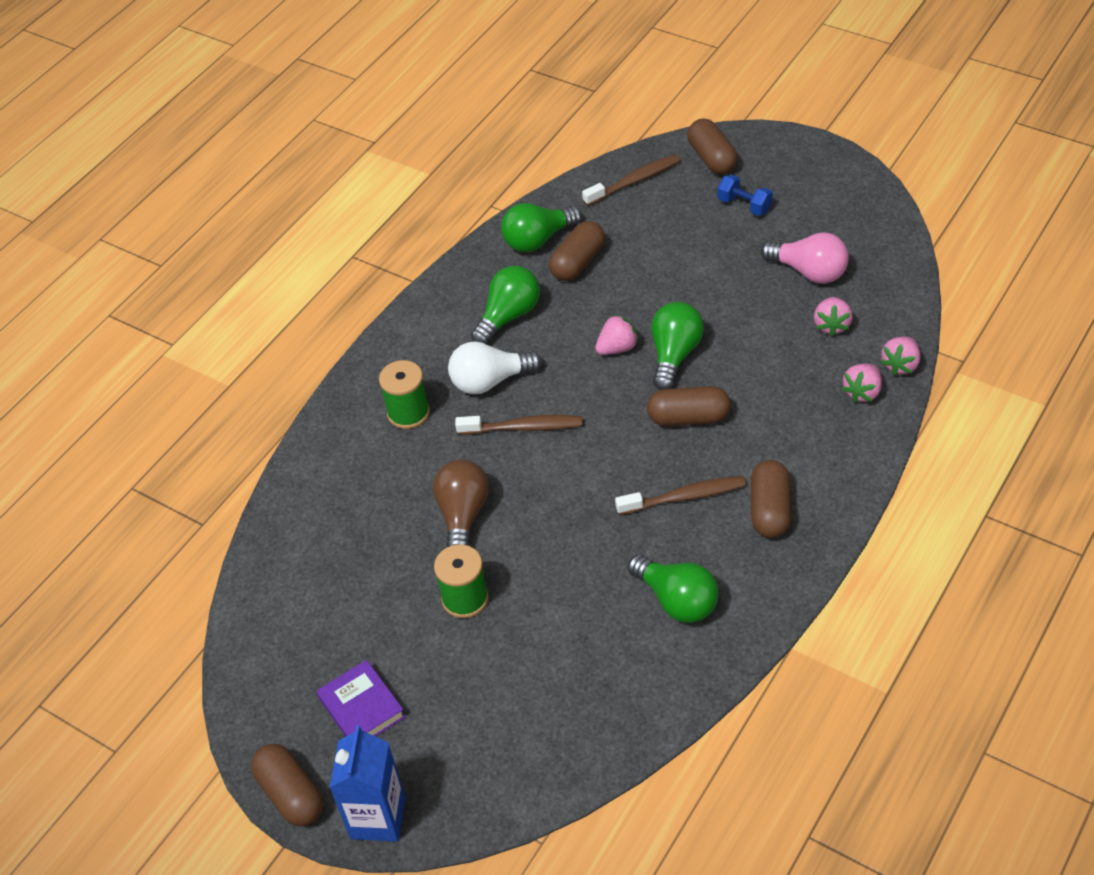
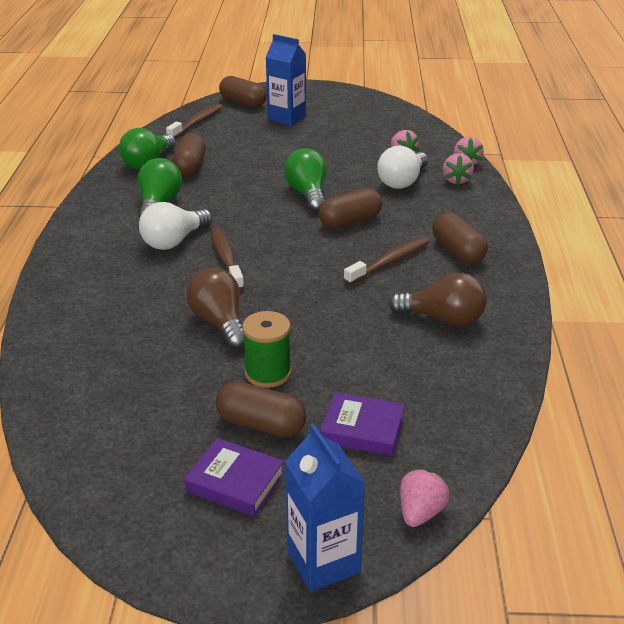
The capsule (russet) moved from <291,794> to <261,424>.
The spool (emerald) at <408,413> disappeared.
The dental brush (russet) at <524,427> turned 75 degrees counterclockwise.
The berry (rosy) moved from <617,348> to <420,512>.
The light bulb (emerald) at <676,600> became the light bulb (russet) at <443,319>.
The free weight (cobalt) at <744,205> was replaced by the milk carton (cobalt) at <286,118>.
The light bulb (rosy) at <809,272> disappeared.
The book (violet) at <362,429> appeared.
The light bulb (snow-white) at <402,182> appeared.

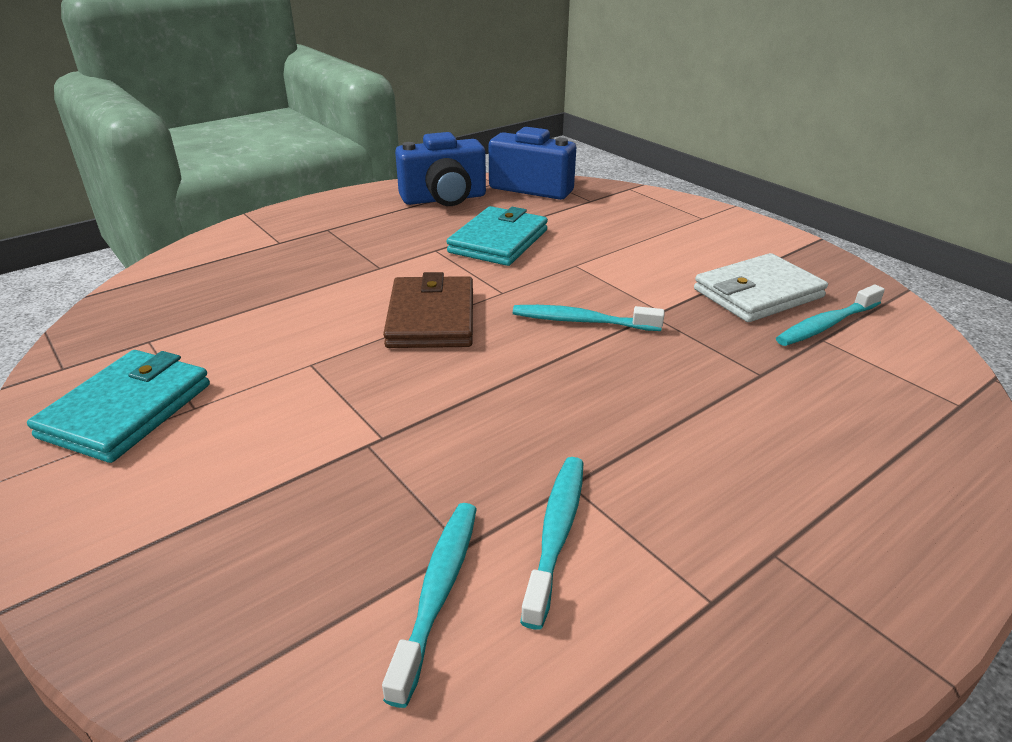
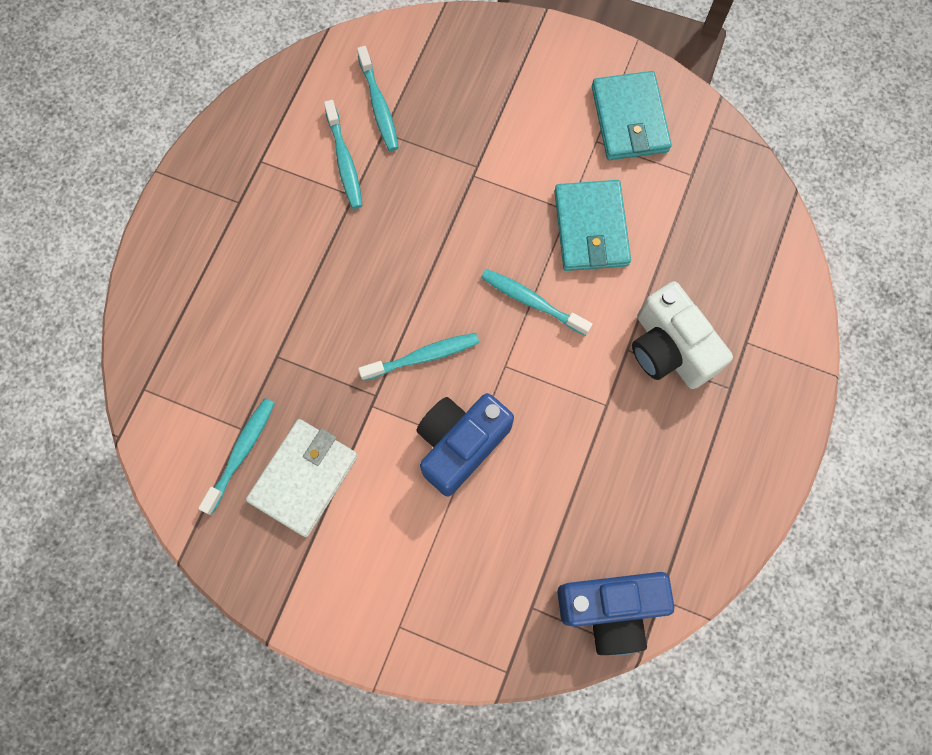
The wallet (russet) at <431,318> was replaced by the dental brush (turquoise) at <532,301>.
The photo camera (cobalt) moved from <444,199> to <460,444>.
The wallet (turquoise) moved from <498,241> to <591,228>.
The photo camera (snow-white) at <669,349> appeared.

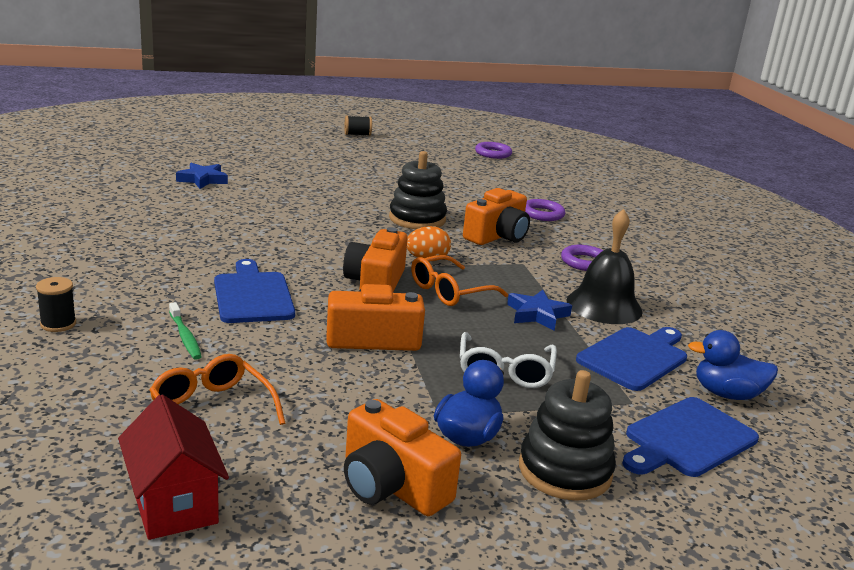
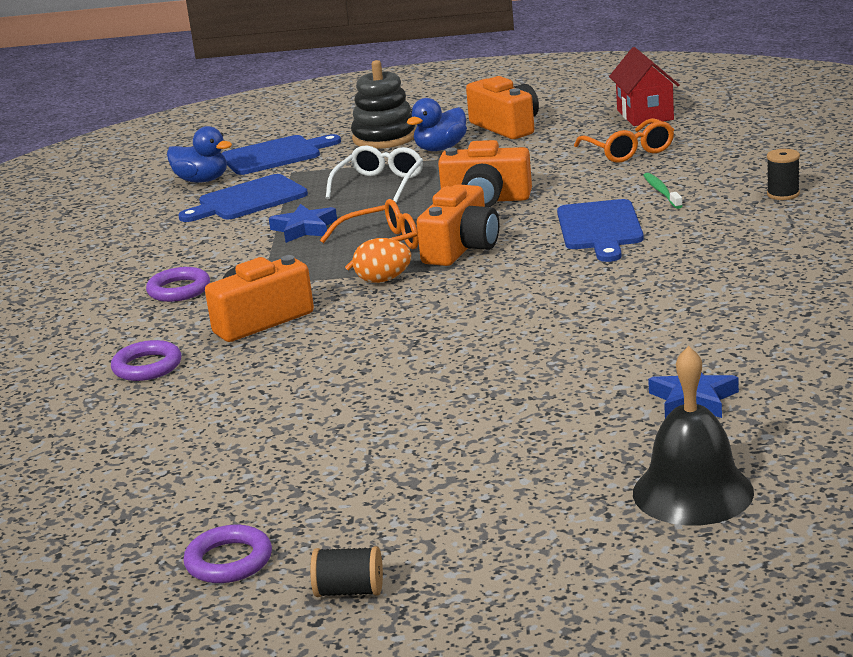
The stacking toy (jet-black) at <417,219> disappeared.
The torus (violet) moved from <493,153> to <229,561>.
The school bell (jet-black) moved from <604,306> to <692,492>.

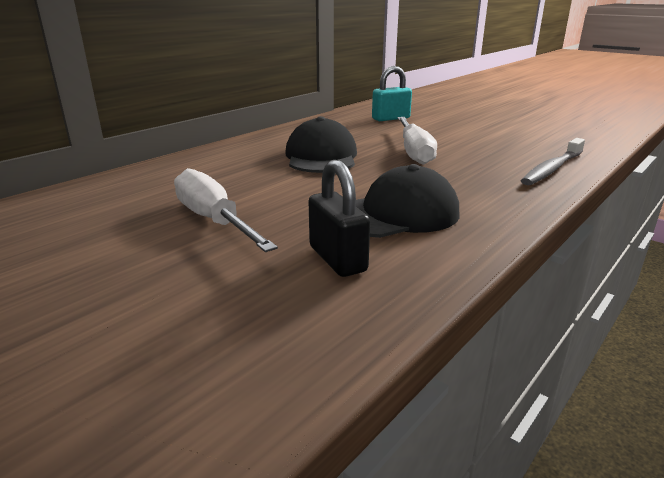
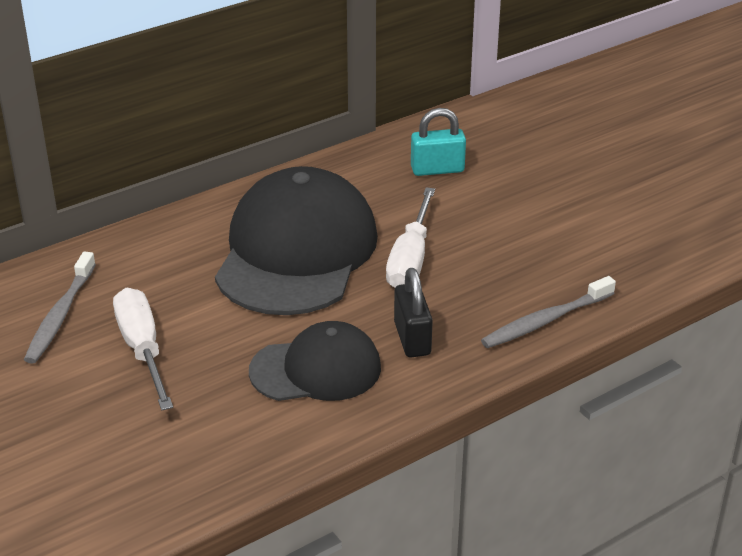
The cap (jet-black) at <321,156> changed to 1.73 times the size.
The lock (jet-black) moved from <337,259> to <412,339>.
The dental brush (ash-grey) at <60,315> appeared.

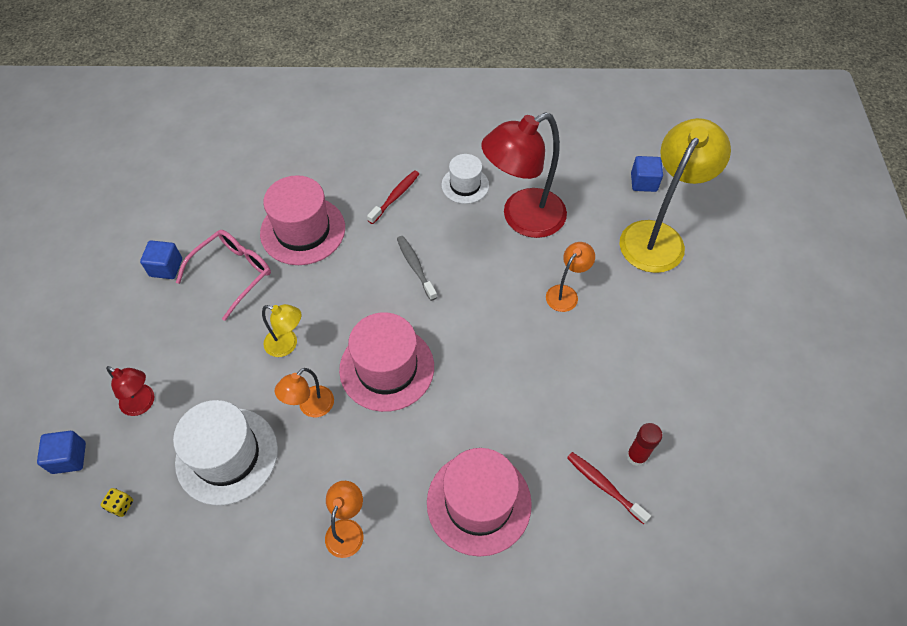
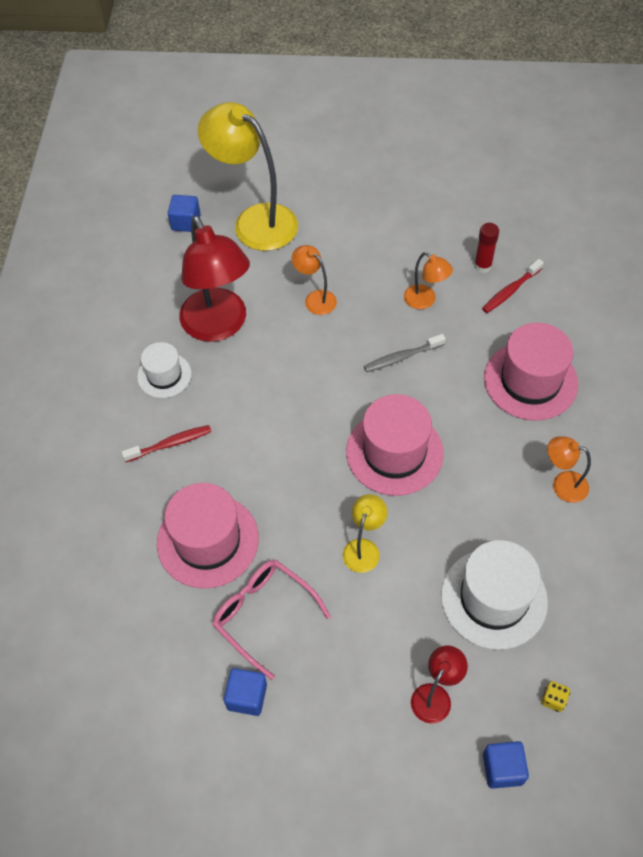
The lamp (bright orange) moved from <311,407> to <425,301>.
The dental brush (crimson) at <395,196> turned 120 degrees clockwise.
The dental brush (ash-grey) moved from <415,267> to <402,357>.

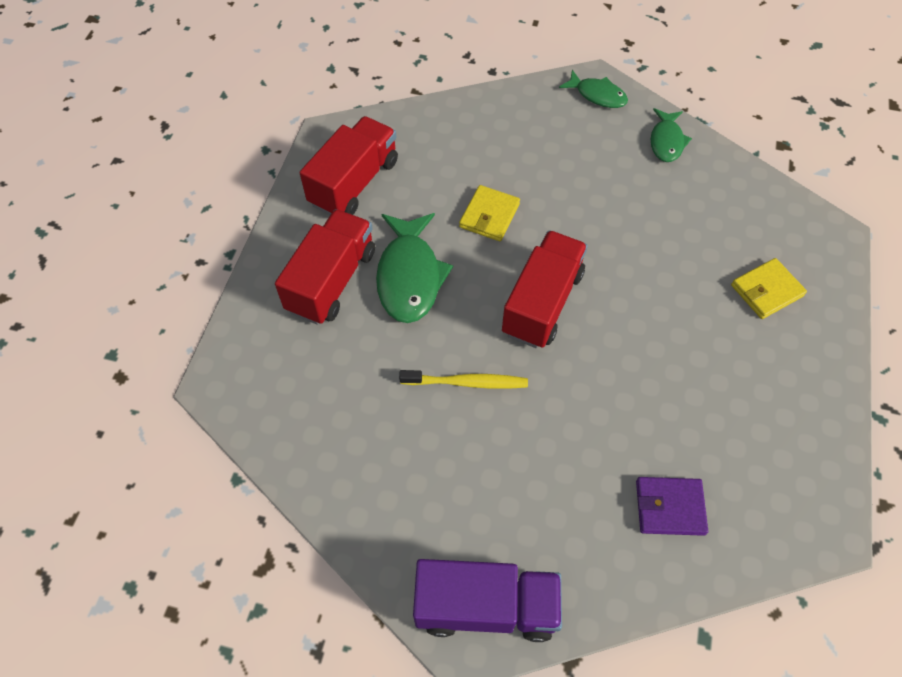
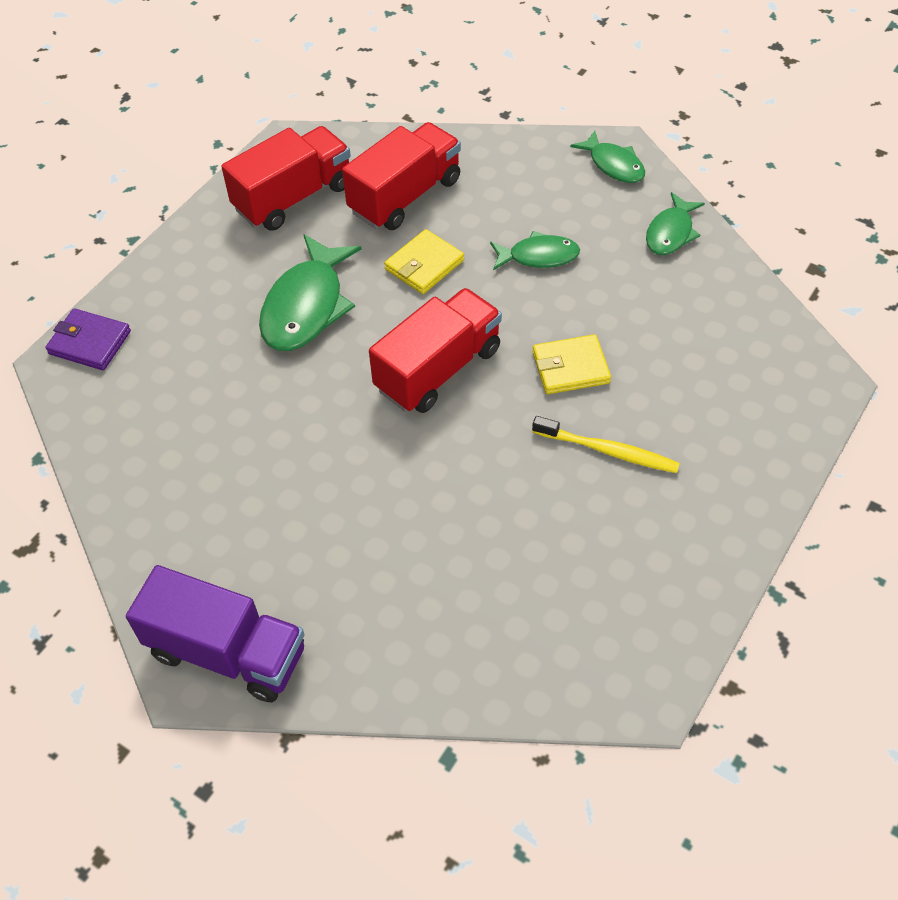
The toy truck (crimson) moved from <331,281> to <405,196>.
The dental brush (yellow) moved from <467,382> to <608,451>.
The wallet (violet) moved from <669,507> to <90,342>.
The wallet (yellow) moved from <766,290> to <570,367>.
The fish (emerald) at <538,256> appeared.

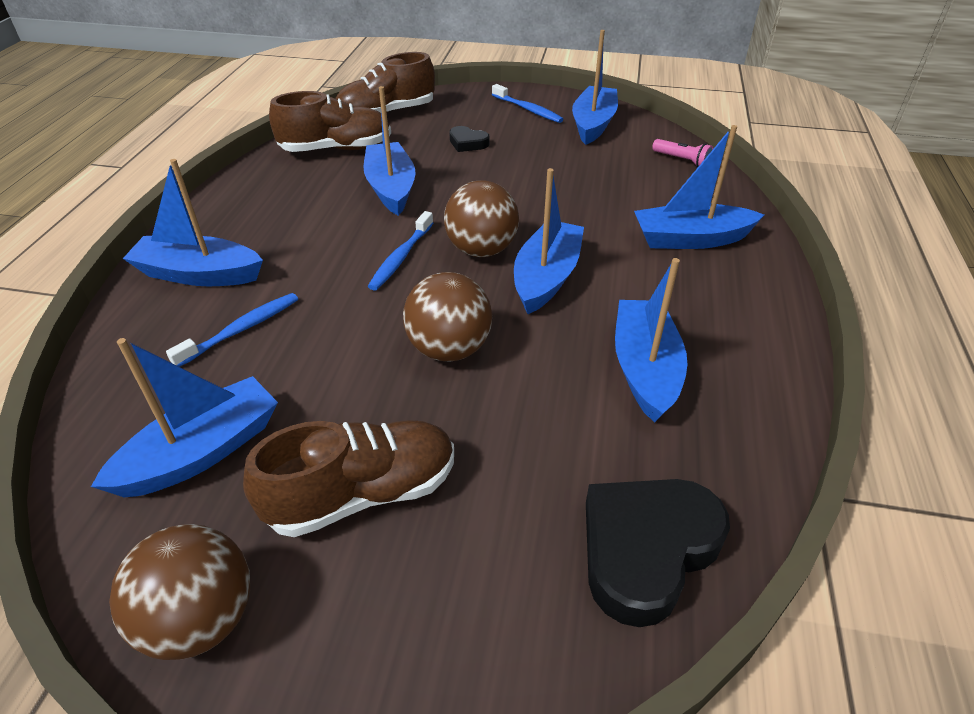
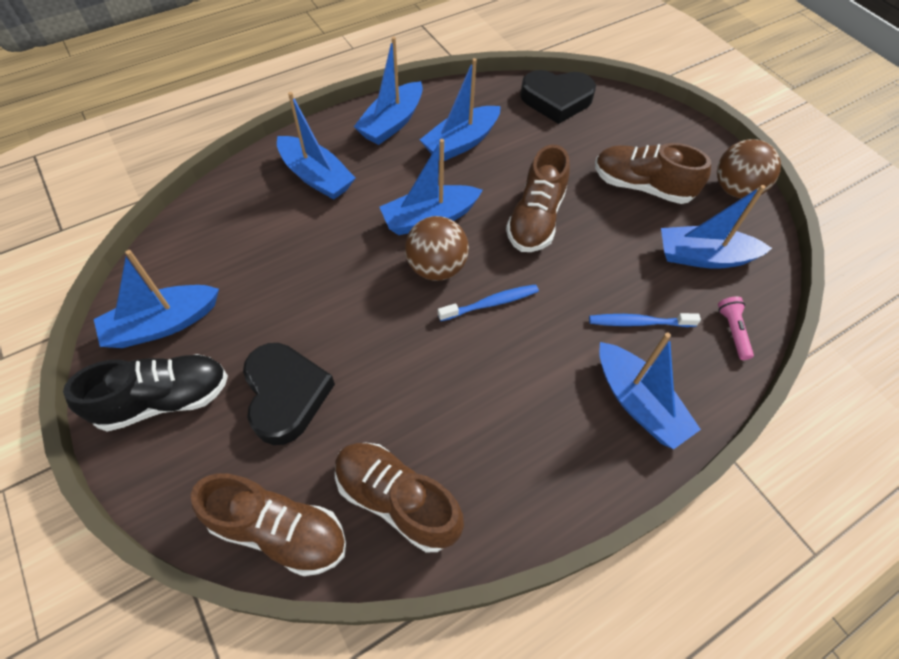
The toy boat (cobalt) moved from <391,188> to <392,123>.
The sphere (russet) at <449,349> was replaced by the sneaker (russet) at <535,219>.
The heart shape (jet-black) at <467,143> changed to 2.01 times the size.
The dental brush (cobalt) at <528,109> was replaced by the sneaker (jet-black) at <164,399>.
The pocket torch (rosy) moved from <682,160> to <732,331>.

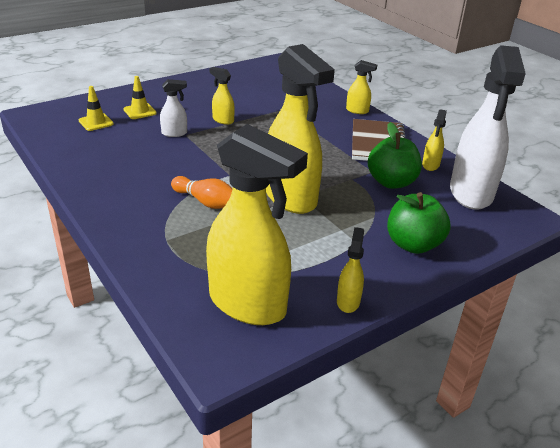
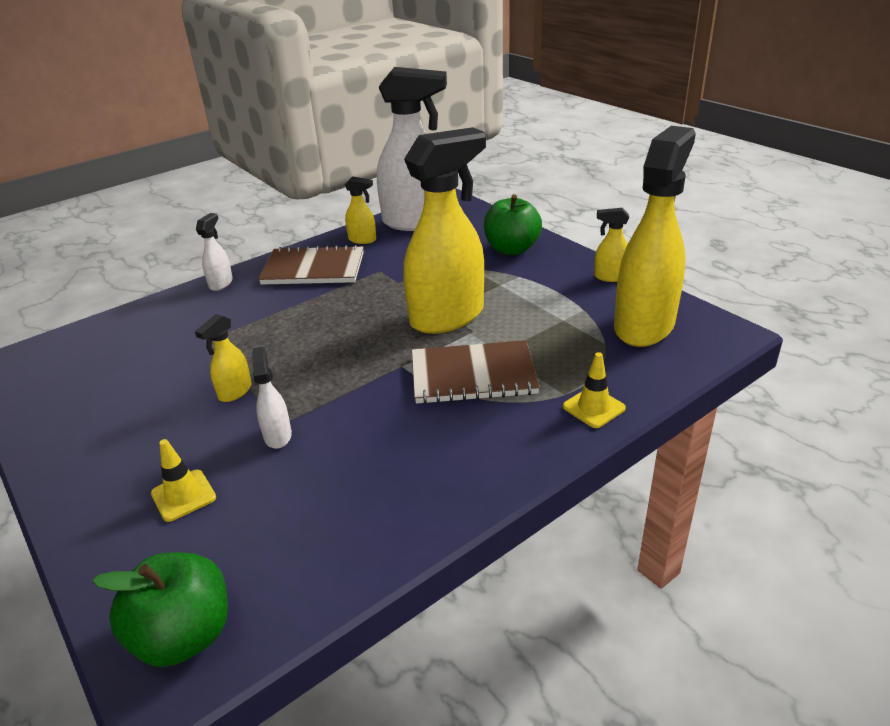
The road cone (yellow) moved from <96,122> to <593,407>.
The skittle (bright orange) at <206,202> was replaced by the exercise book (russet) at <473,375>.
The sprayer (yellow) at <357,111> became the sprayer (snow-white) at <221,283>.
The apple fruit (emerald) moved from <391,182> to <184,635>.

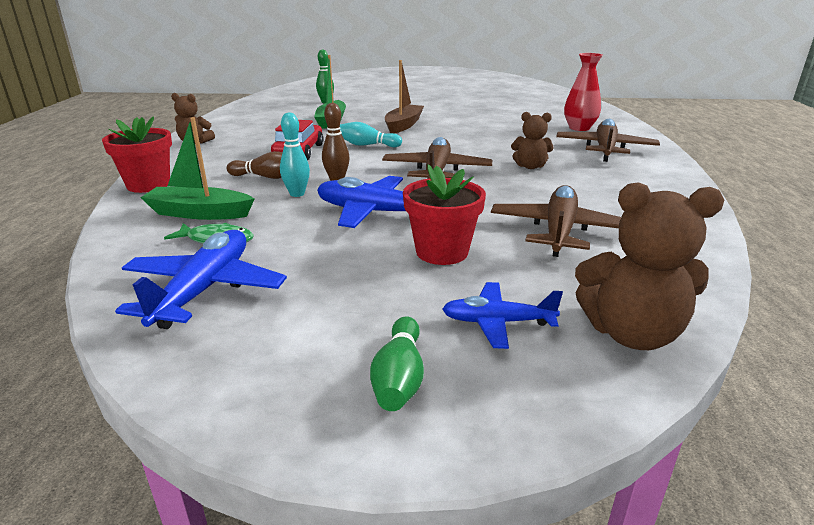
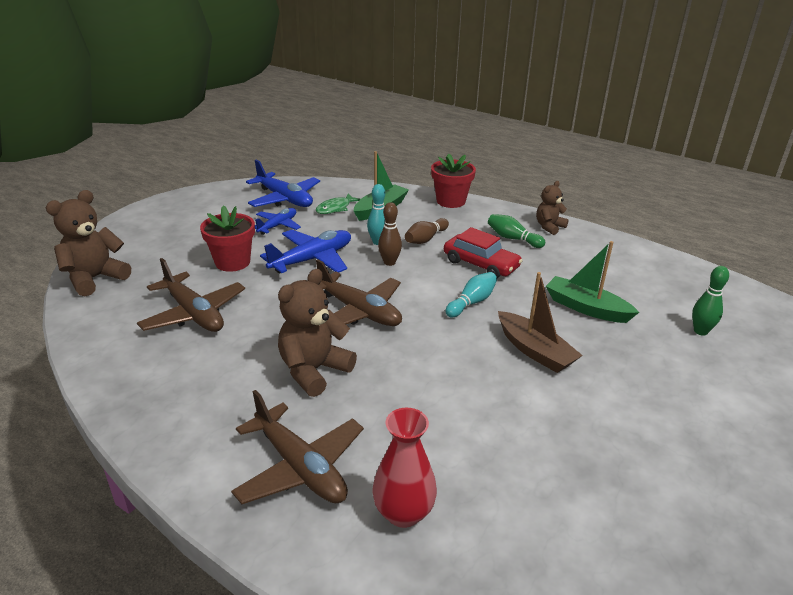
The skittle (emerald) moved from <399,378> to <513,238>.
The plane (cobalt) moved from <497,322> to <277,226>.
The teddy bear (russet) at <530,166> changed to 1.65 times the size.

